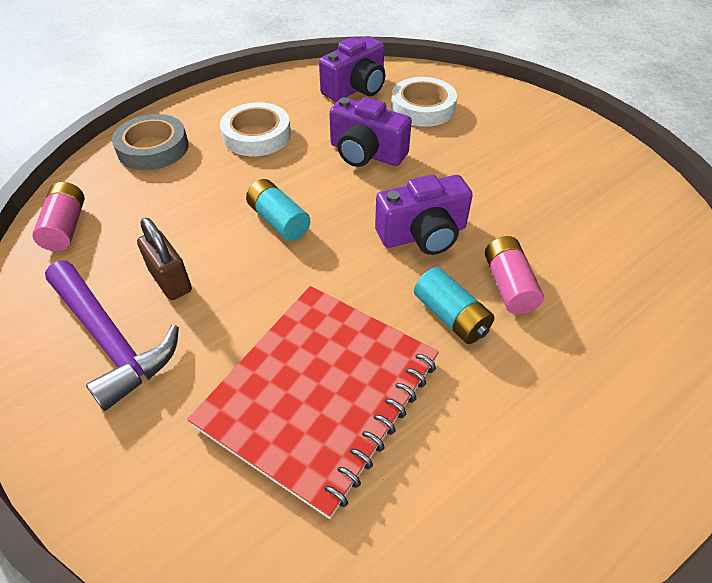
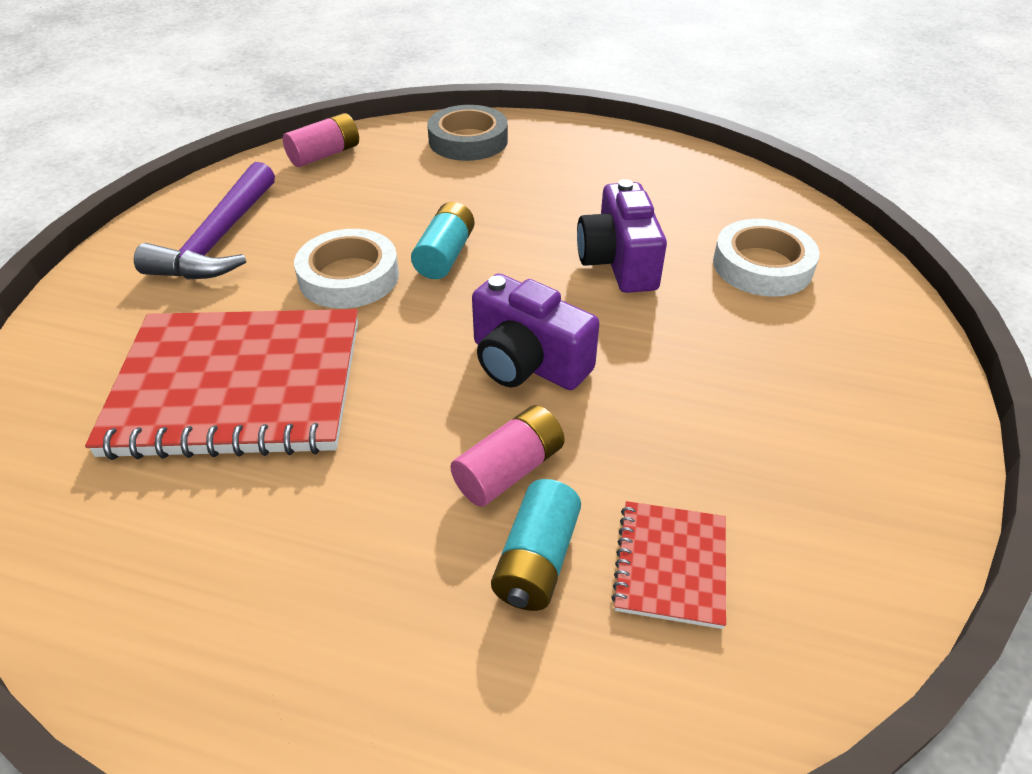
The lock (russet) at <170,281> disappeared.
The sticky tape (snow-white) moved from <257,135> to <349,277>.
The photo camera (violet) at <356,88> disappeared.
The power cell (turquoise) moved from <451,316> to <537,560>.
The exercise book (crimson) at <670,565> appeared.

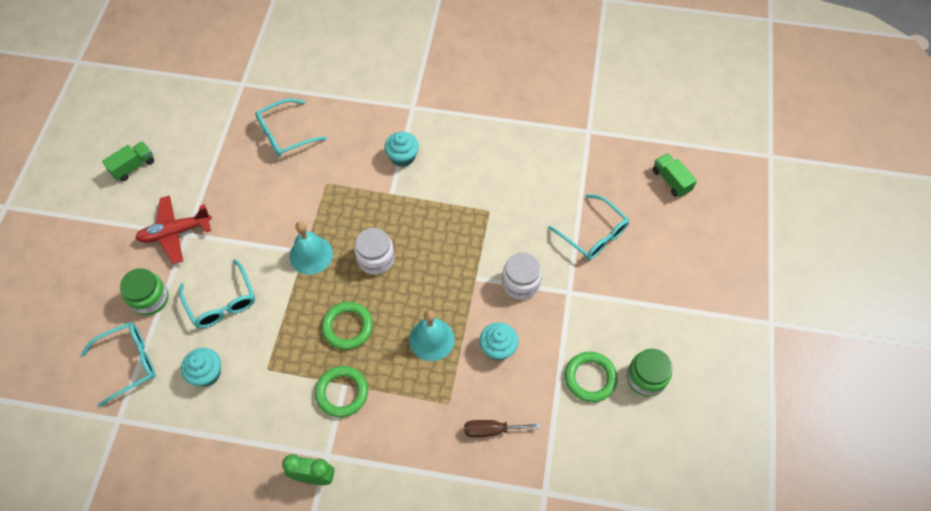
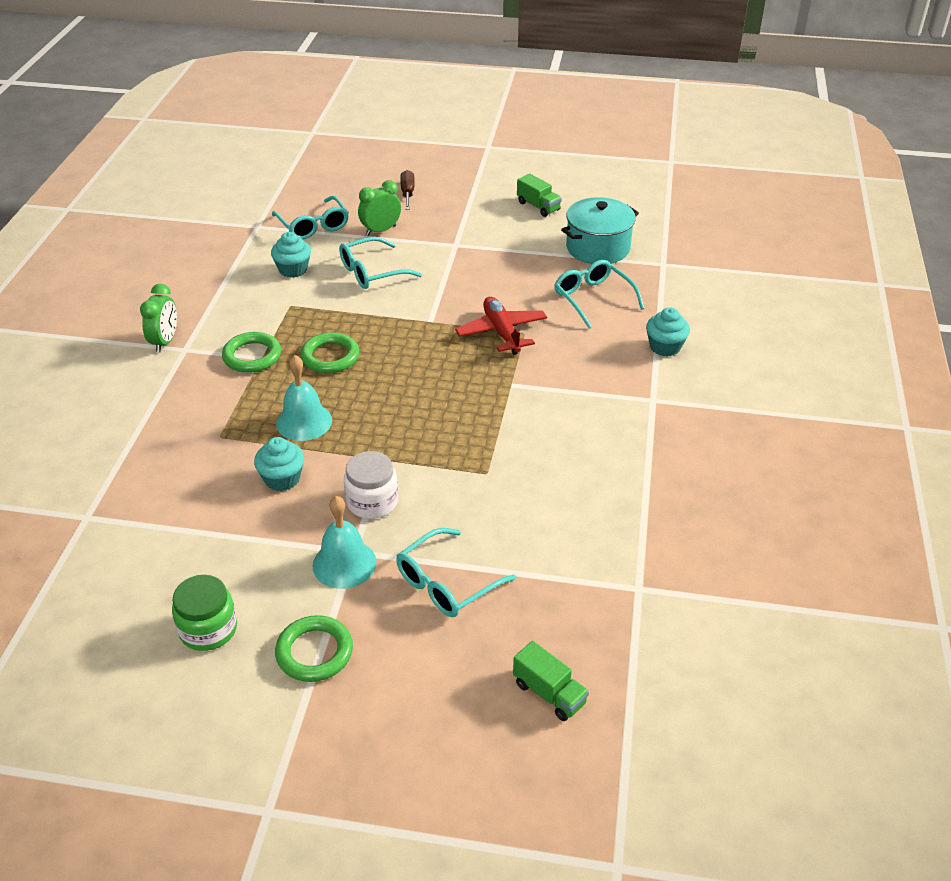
The preserve jar (emerald) at <150,299> was replaced by the clock (emerald) at <381,230>.
The plane (crimson) moved from <175,232> to <501,332>.
The school bell (turquoise) moved from <311,255> to <344,563>.
The preserve jar (snow-white) at <376,259> disappeared.
The fairy cake (turquoise) moved from <402,157> to <665,347>.
The hand screwdriver (russet) moved from <492,430> to <407,193>.
The torus (emerald) moved from <590,378> to <314,652>.
The toy truck (emerald) at <671,180> turned 75 degrees clockwise.
The stockpot (turquoise) at <598,248> appeared.

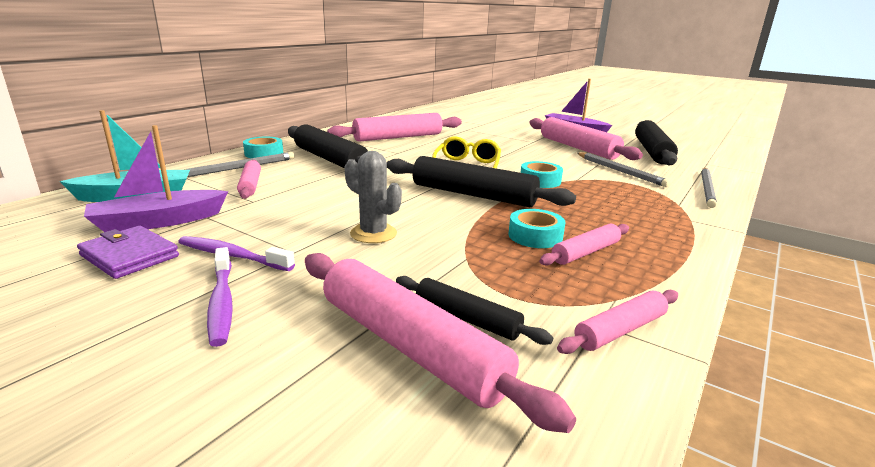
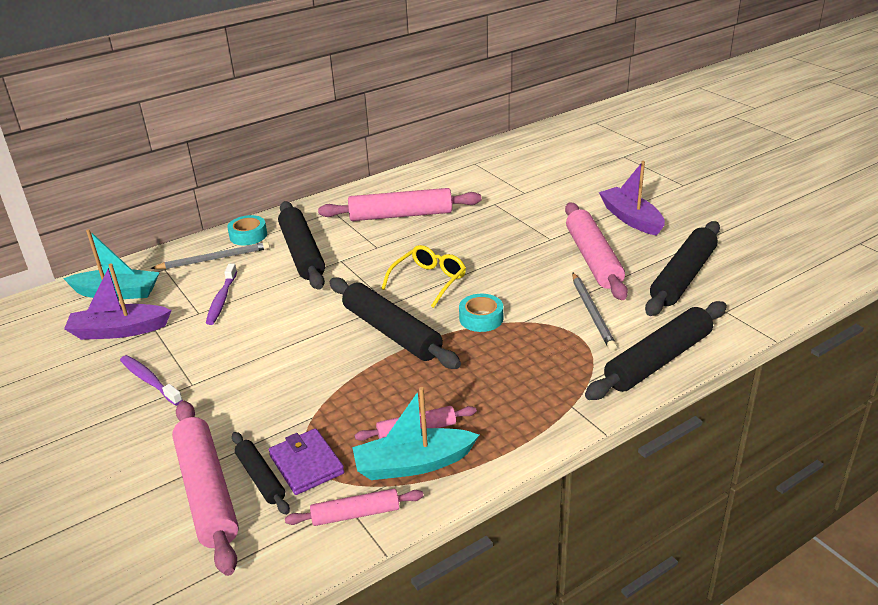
The wallet (violet) moved from <130,256> to <306,464>.
The dental brush (violet) moved from <221,303> to <221,300>.
The rolling pin (rosy) at <250,185> disappeared.
The saguaro cactus (ash-grey) at <373,233> disappeared.
The sticky tape (turquoise) at <535,236> disappeared.
The pencil (ash-grey) at <707,189> was replaced by the rolling pin (jet-black) at <658,360>.
The toy boat (turquoise) at <413,464> appeared.

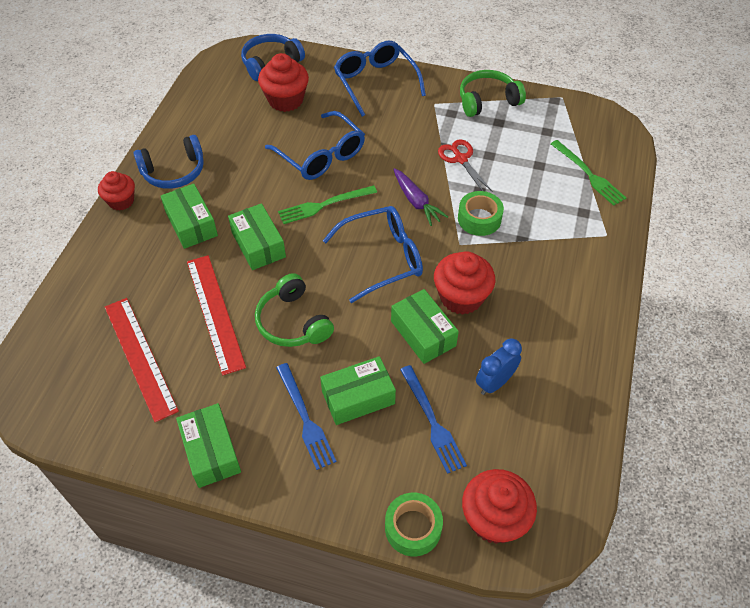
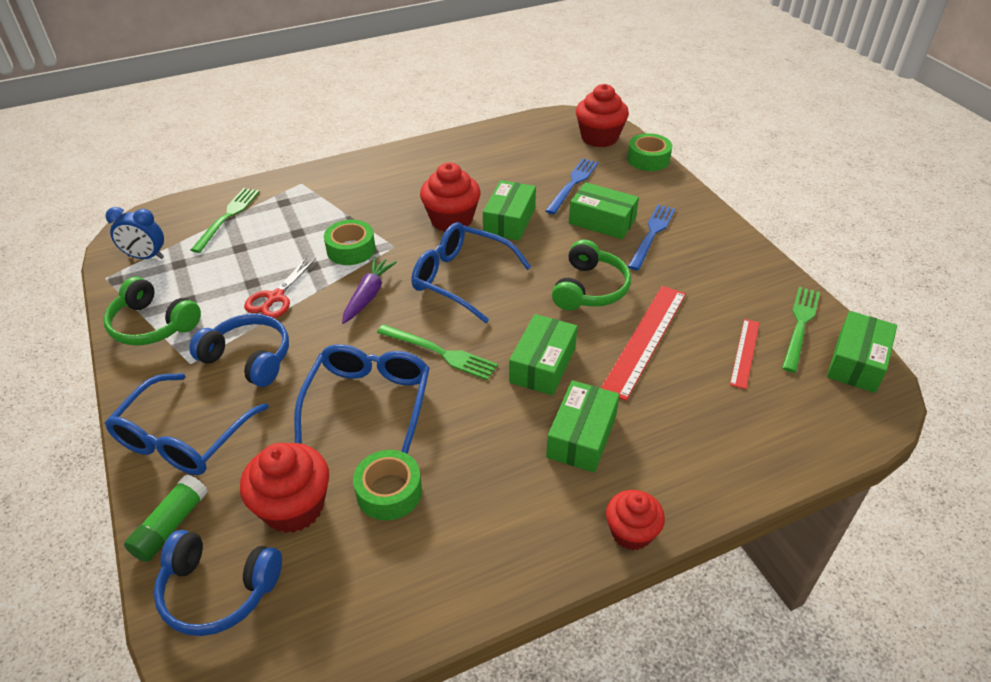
The measuring stick (crimson) at <140,357> changed to 0.57 times the size.
The over-ear headphones (cobalt) moved from <174,172> to <249,358>.
The parcel (emerald) moved from <211,451> to <856,362>.
The clock (cobalt) moved from <494,383> to <146,257>.
The glue (emerald) at <170,526> appeared.
The sticky tape (emerald) at <389,492> appeared.
The table fork (emerald) at <800,325> appeared.

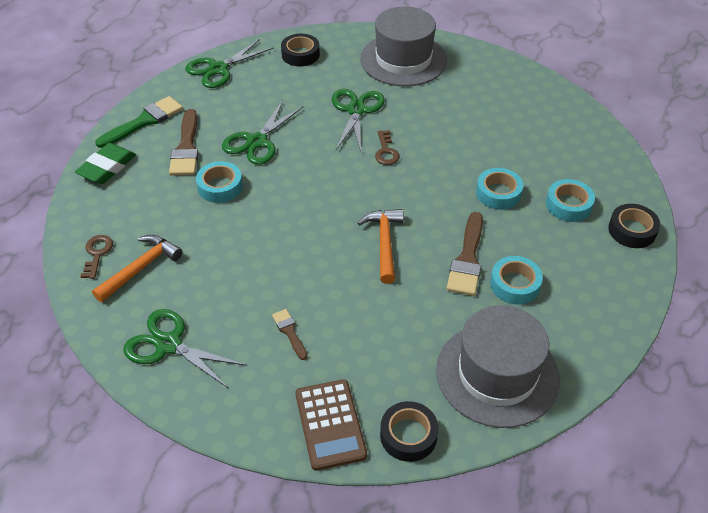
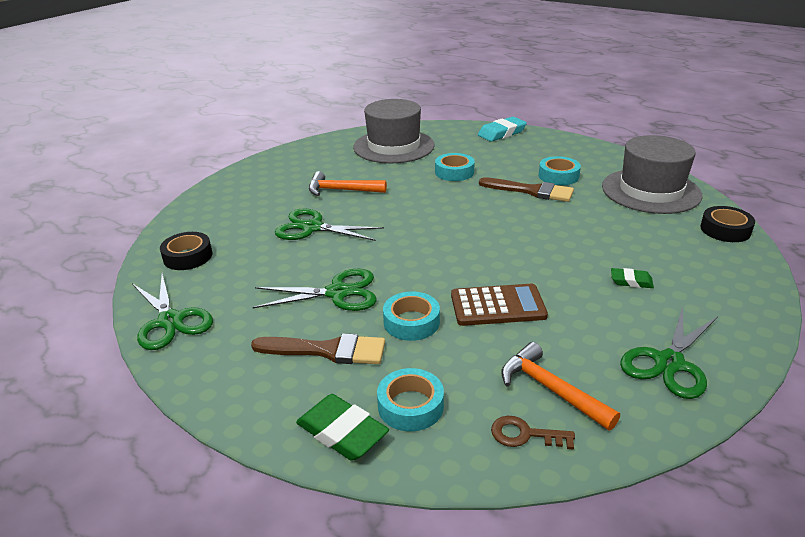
The paintbrush (emerald) at <144,121> disappeared.
The shears (emerald) at <257,141> turned 45 degrees counterclockwise.
The paintbrush (russet) at <289,332> was replaced by the eraser (emerald) at <631,281>.
The adding machine (russet) moved from <330,424> to <497,306>.
The hammer (bright orange) moved from <384,243> to <341,190>.
The tall hat (ash-grey) moved from <403,59> to <393,146>.
The key (russet) at <386,151> disappeared.
The sticky tape (turquoise) moved from <568,205> to <410,406>.
The sticky tape (jet-black) at <632,230> was replaced by the eraser (turquoise) at <502,133>.

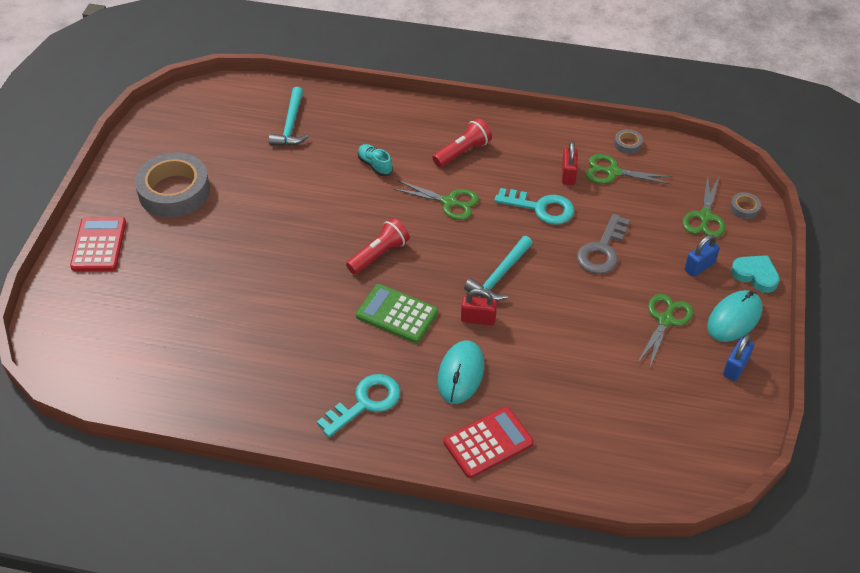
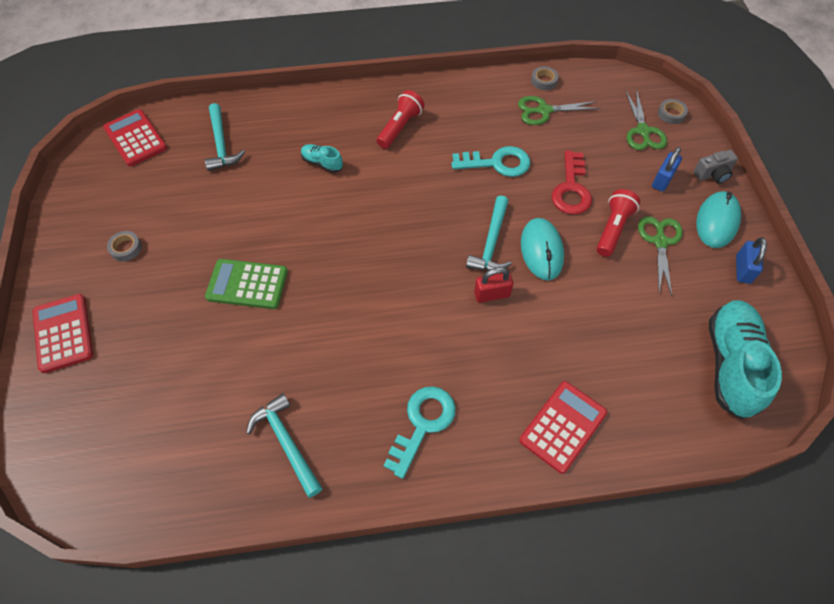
The sticky tape (ash-grey) at <174,191> changed to 0.40 times the size.
The pocket torch (crimson) moved from <379,254> to <613,229>.
The adding machine (emerald) moved from <397,314> to <247,284>.
The shears (emerald) at <449,202> disappeared.
The PC mouse (turquoise) moved from <461,374> to <541,250>.
The lock (crimson) at <568,175> disappeared.
The key (ash-grey) at <602,250> became the key (crimson) at <571,189>.
The heart shape (turquoise) at <755,275> was replaced by the photo camera (ash-grey) at <712,174>.
The adding machine (crimson) at <135,138> appeared.
The hammer (turquoise) at <286,442> appeared.
The sneaker (turquoise) at <730,364> appeared.

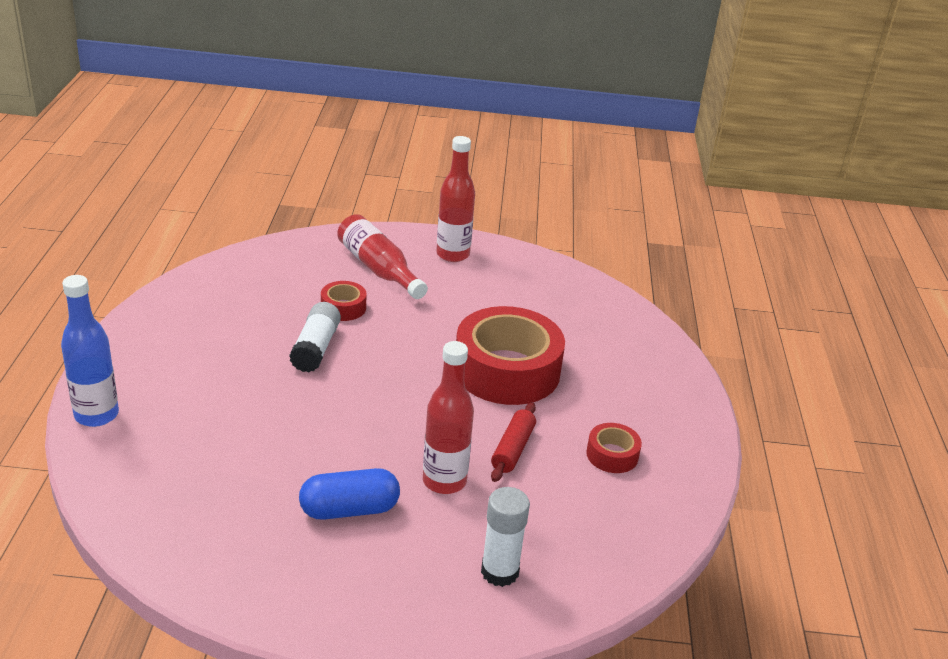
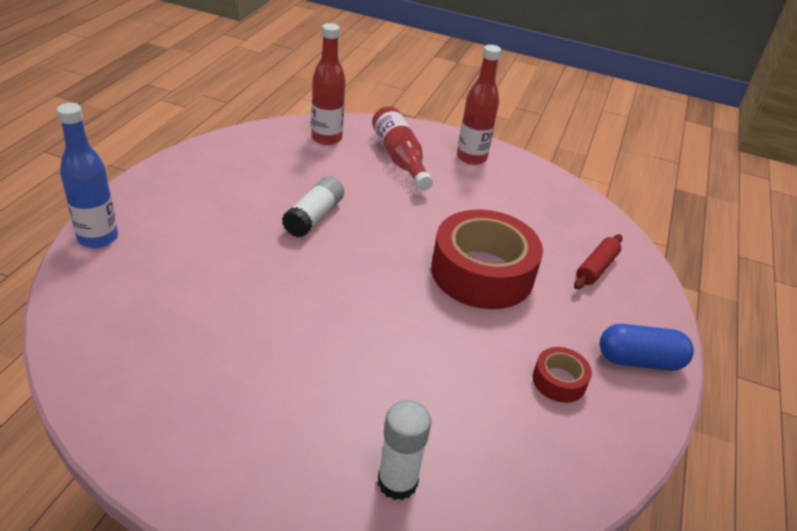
The capsule (cobalt) moved from <349,510> to <639,361>.
The sticky tape (crimson) at <343,307> disappeared.
The drink bottle (crimson) moved from <444,481> to <326,138>.
The rolling pin (crimson) moved from <512,449> to <596,268>.

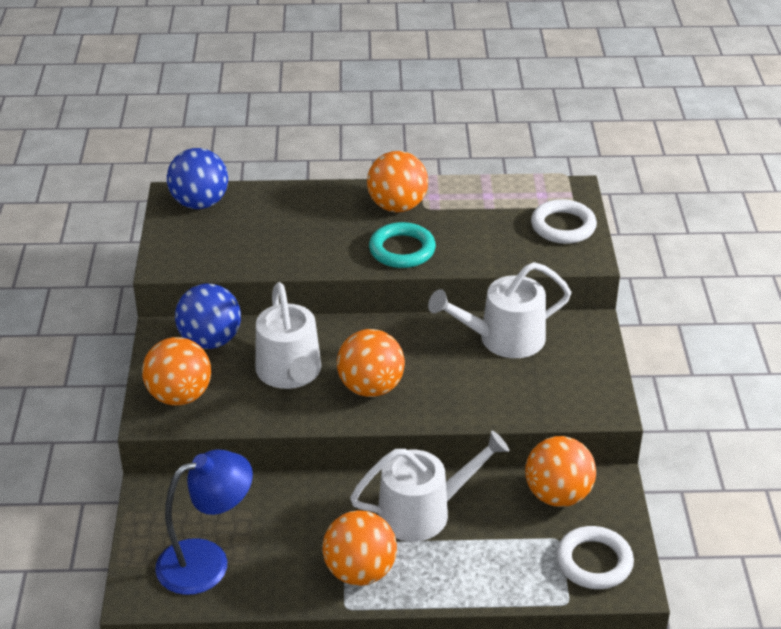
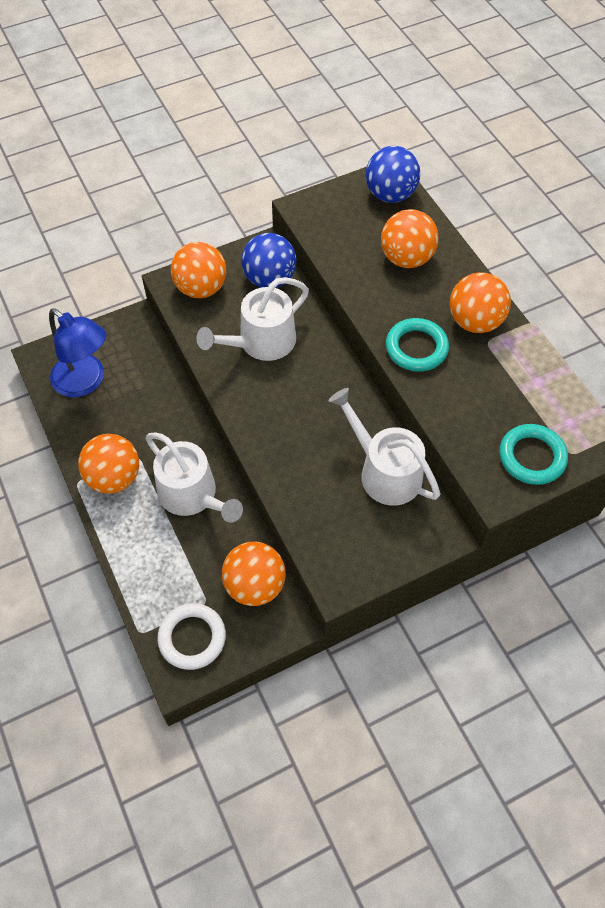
The sphere (bright orange) moved from <371,387> to <406,258>.
The torus (snow-white) at <563,226> became the torus (turquoise) at <532,457>.

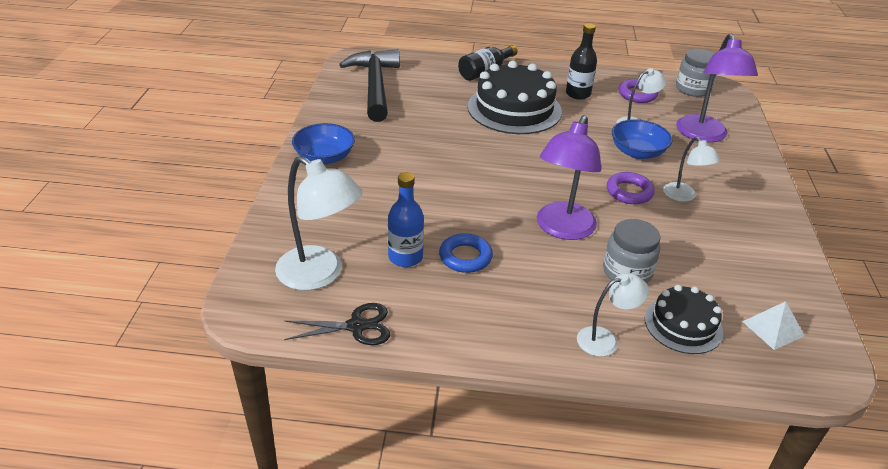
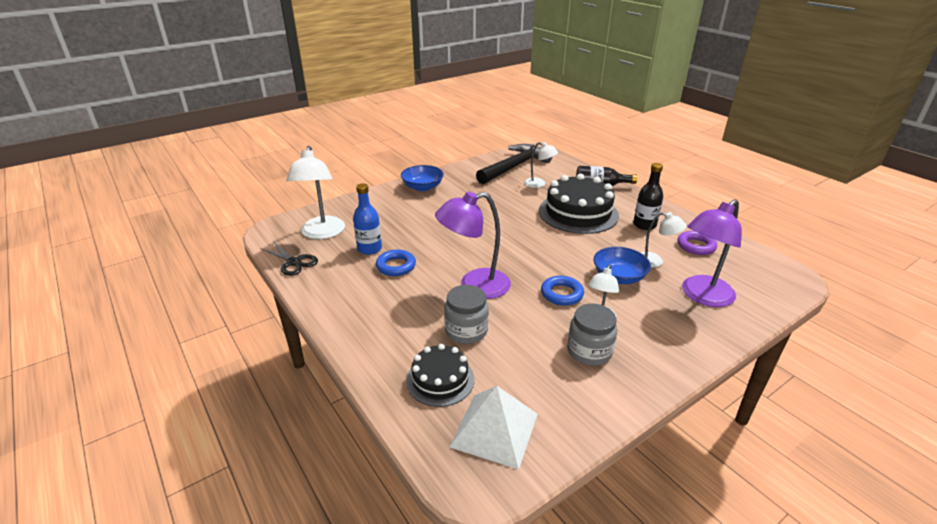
The lamp (snow-white) moved from <605,339> to <539,184>.
The torus (violet) at <629,192> became the torus (cobalt) at <562,294>.
The preserve jar (ash-grey) moved from <693,89> to <589,351>.
The pyramid shape (snow-white) at <773,328> changed to 1.68 times the size.

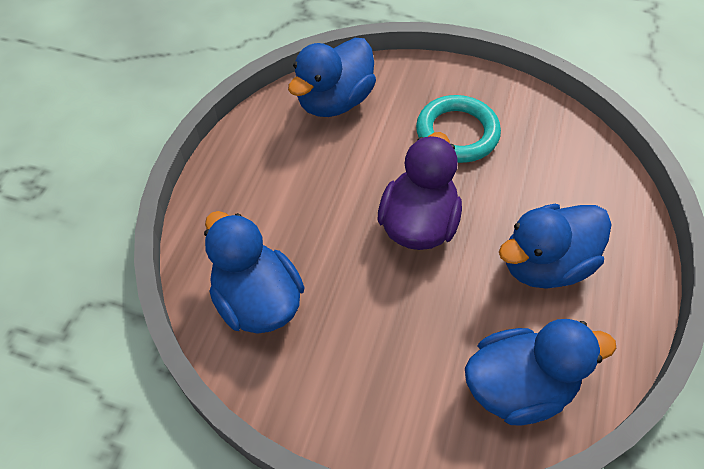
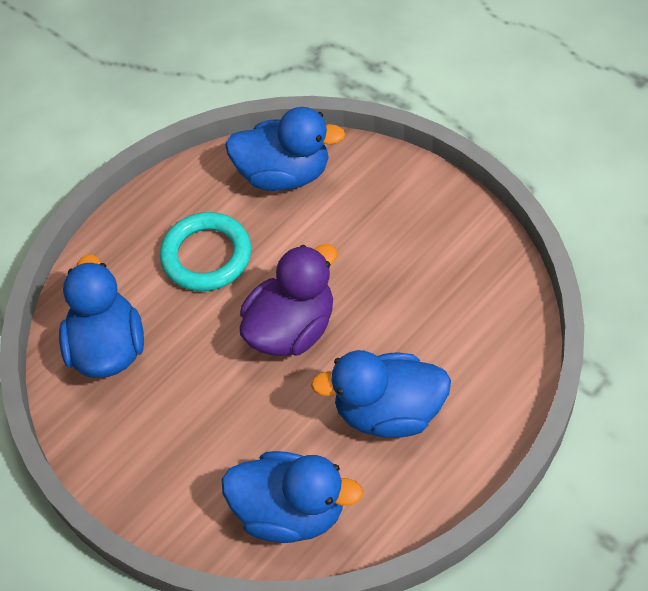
The duck (cobalt) at <334,101> turned 150 degrees counterclockwise.
The torus (turquoise) moved from <457,133> to <206,256>.

